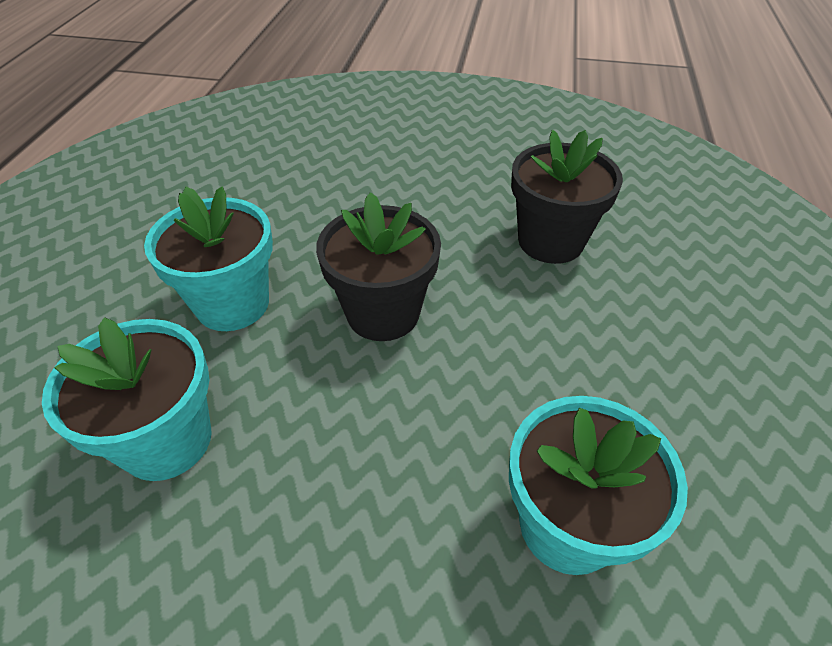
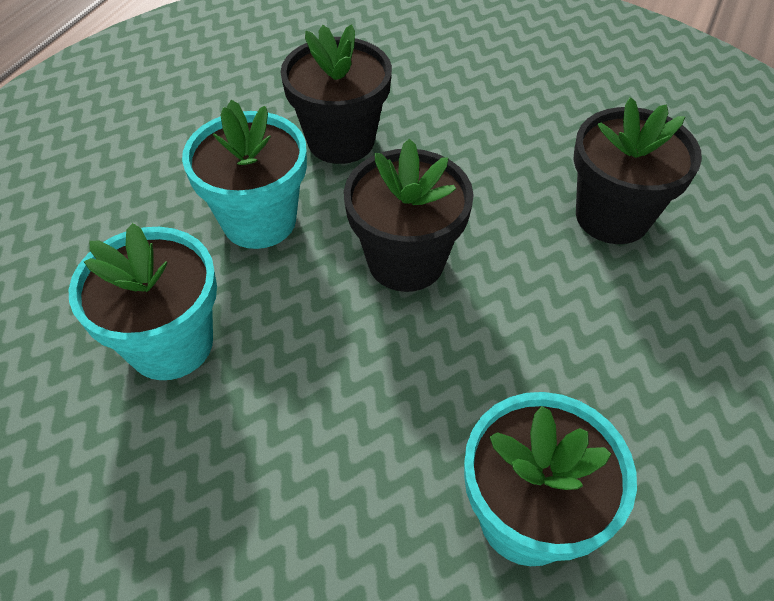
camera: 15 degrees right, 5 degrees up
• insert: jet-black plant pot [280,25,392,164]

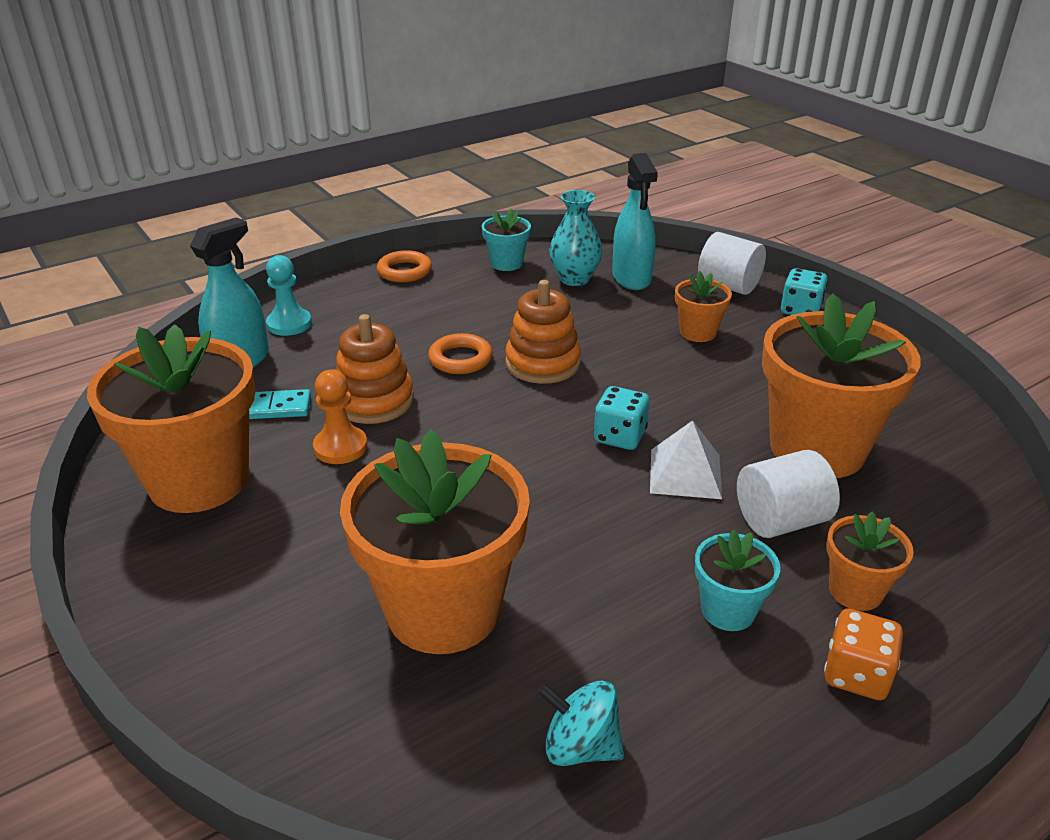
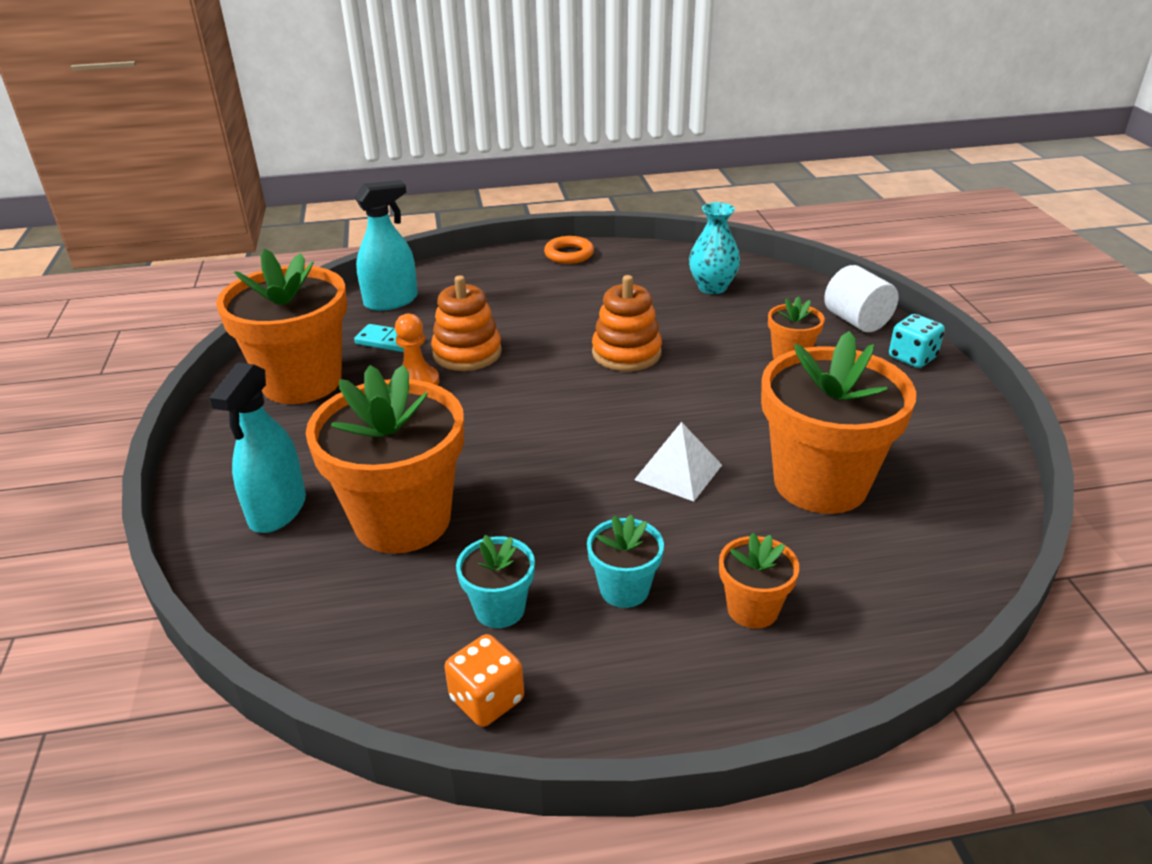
camera: 25 degrees right, 0 degrees up
• delete: aqua chess pawn [266,255,312,336]
• delete: bright orange hoop [428,333,493,374]
• move: aqua plant pot [481,208,531,271] to [456,535,535,628]
• delete: aqua toy top [537,681,624,766]
• delete: aqua die [594,386,649,450]
• move: aqua spray bottle [612,153,658,290] to [209,362,306,533]
• delete: snow-white cylinder shape [737,450,840,538]
• move: bright orange die [824,608,903,700] to [445,634,524,727]

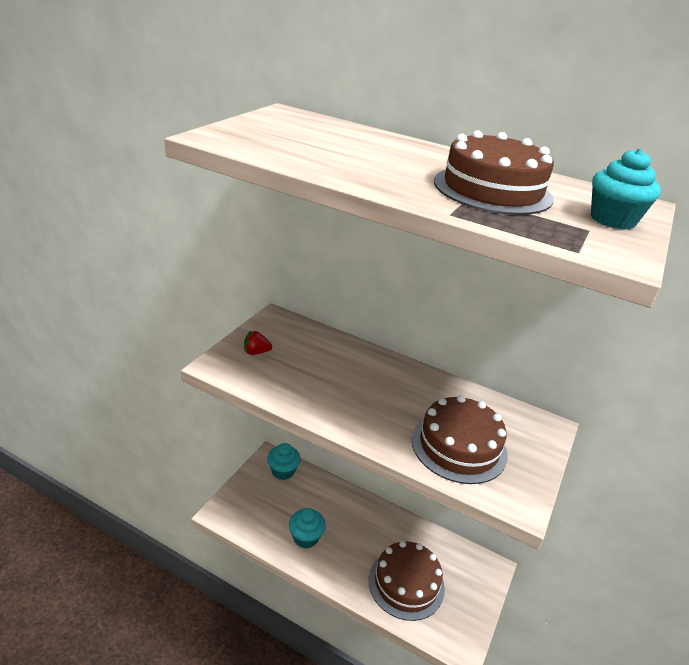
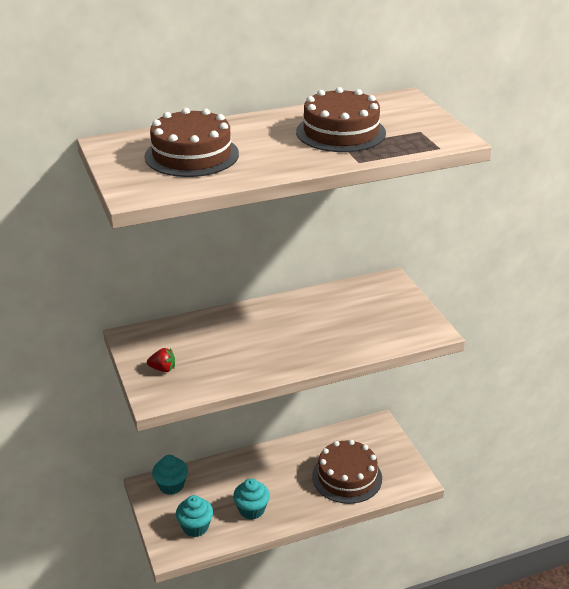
camera: 45 degrees left, 0 degrees up
• rotate: crimson strawberry [244,331,272,355] = [147,348,175,372] 120 degrees counterclockwise
• move: dark brown cake [412,395,507,484] to [144,108,239,177]
• move: aqua fairy cake [591,148,661,229] to [176,495,213,537]

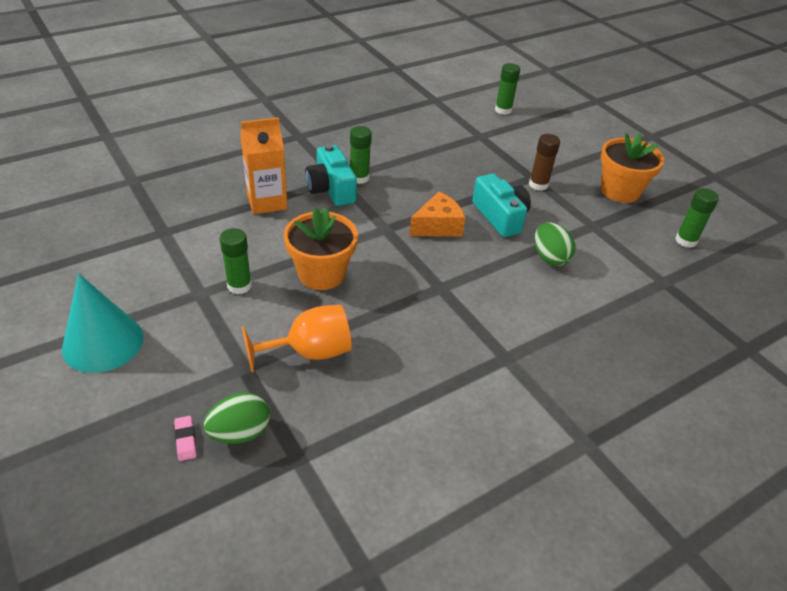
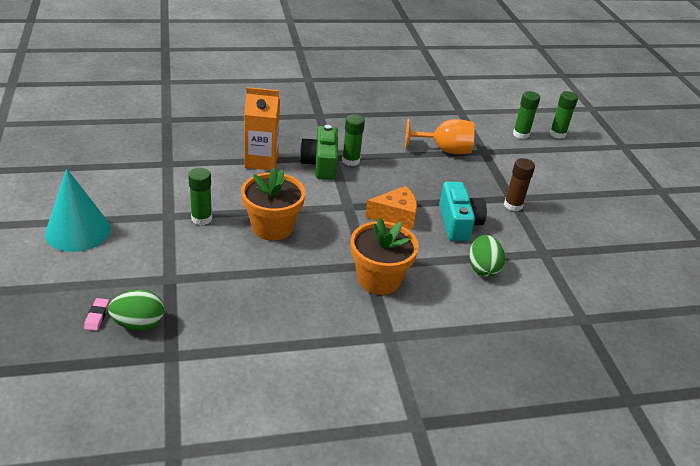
camera: 20 degrees right, 5 degrees down
• move: bright orange goblet [242,305,352,372] to [405,119,475,154]
• recolor: aqua photo camera [305,144,357,206] to emerald photo camera [300,125,338,179]
• move: bright orange plant pot [600,133,664,203] to [351,218,419,295]
• move: emerald glue stick [675,188,719,248] to [549,91,578,139]

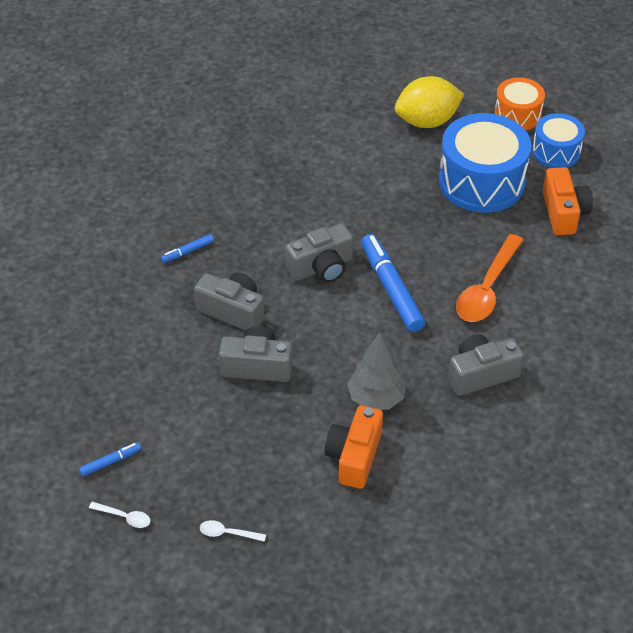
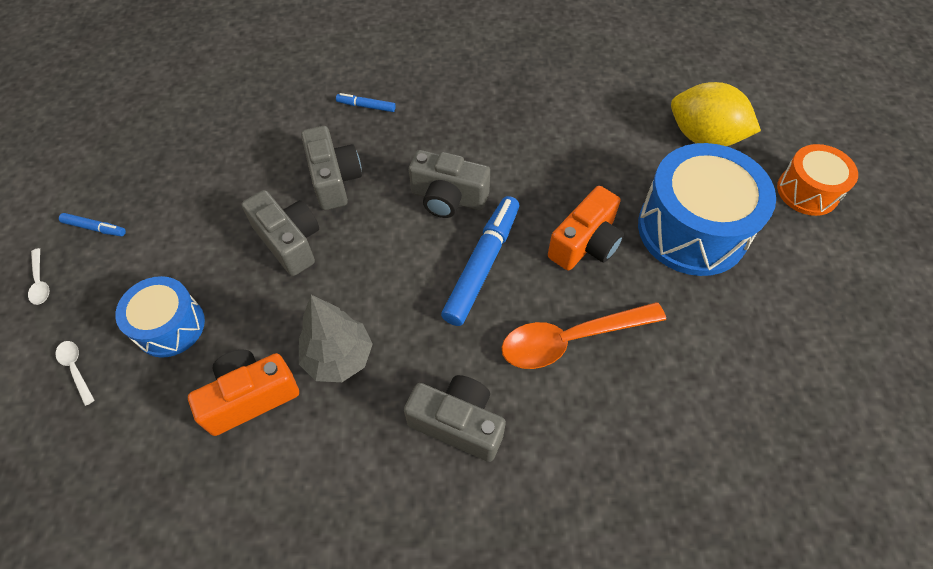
camera: 45 degrees right, 10 degrees up
• move: cobalt toy drum [532,113,585,168] to [115,276,205,358]
• move: bright orange photo camera [543,167,593,235] to [548,186,624,271]

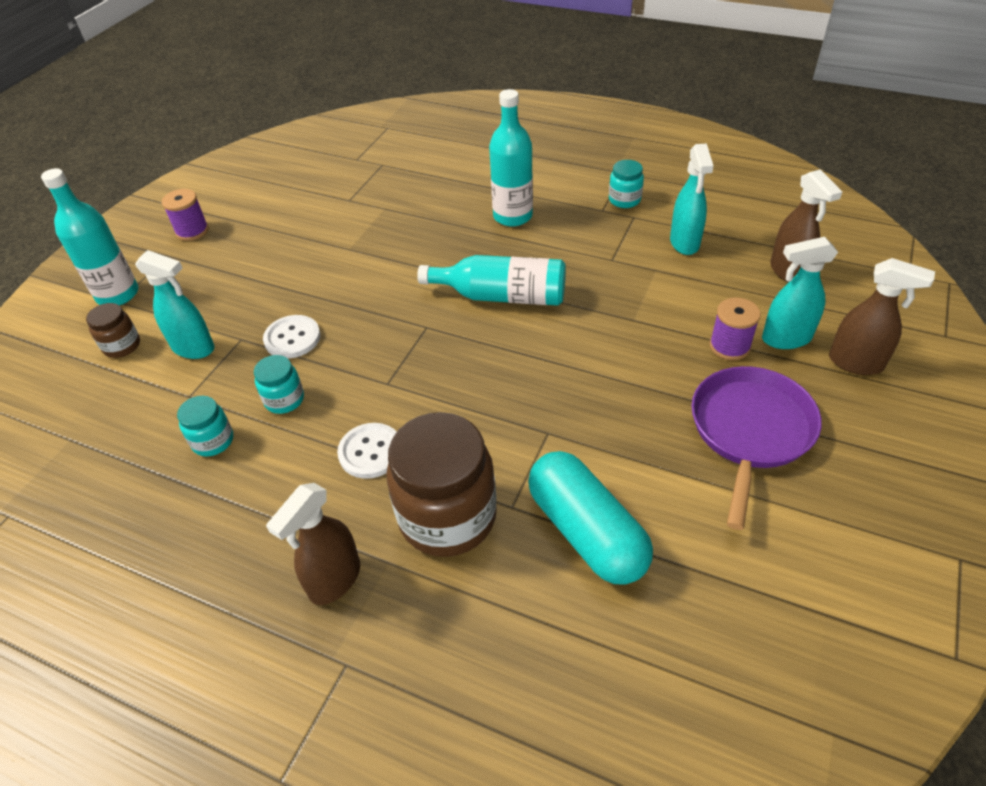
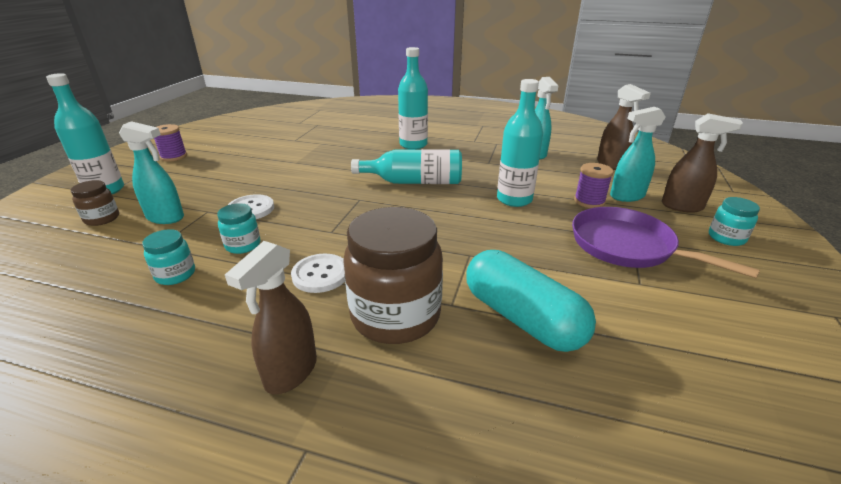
camera: 10 degrees left, 15 degrees down
• move: aqua jar [609,160,644,208] to [709,197,760,246]
• rotate: violet skillet [691,366,822,530] = [572,207,760,278] 60 degrees counterclockwise
• insert: aqua flask [497,79,543,207]

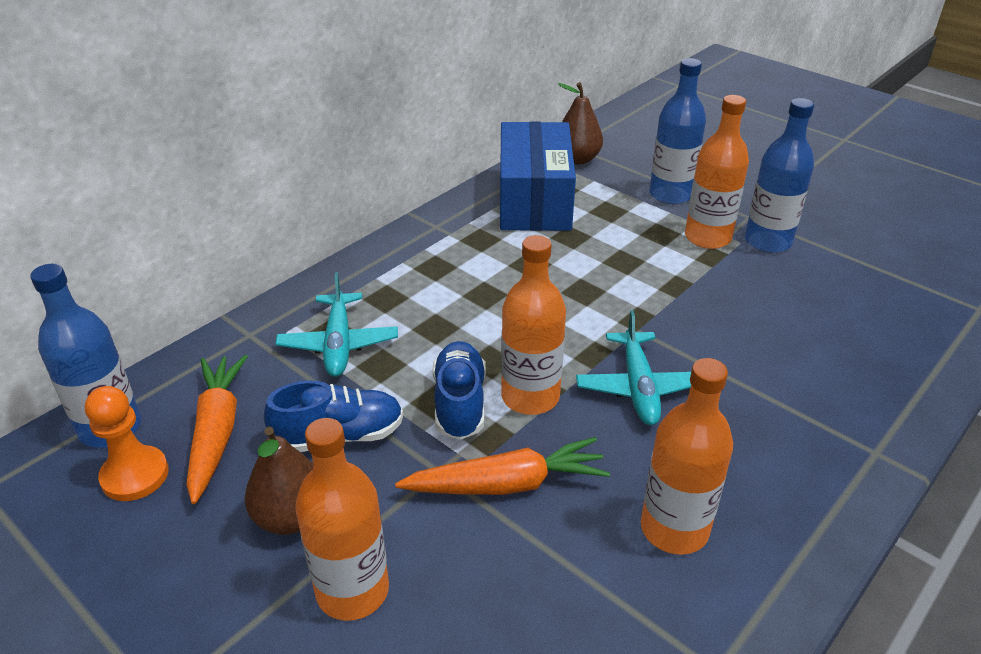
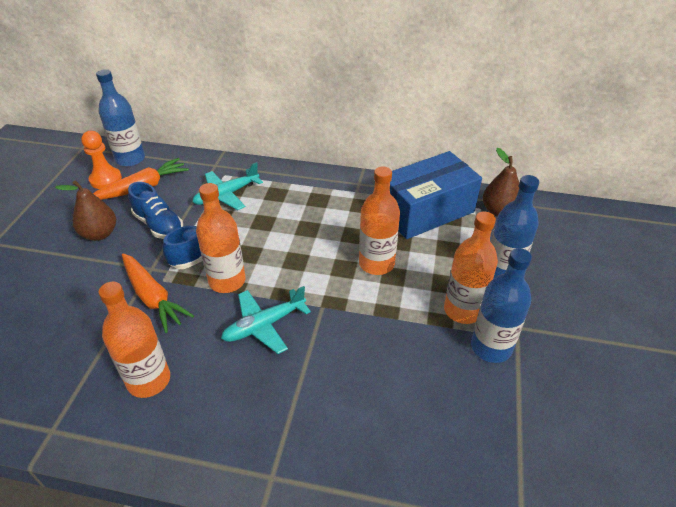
camera: 60 degrees right, 5 degrees up
• move: bright orange flask [295,418,389,621] to [359,166,400,275]

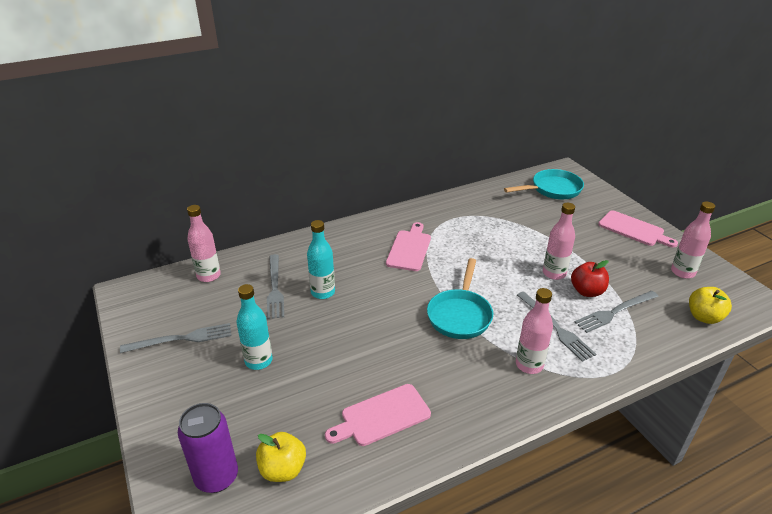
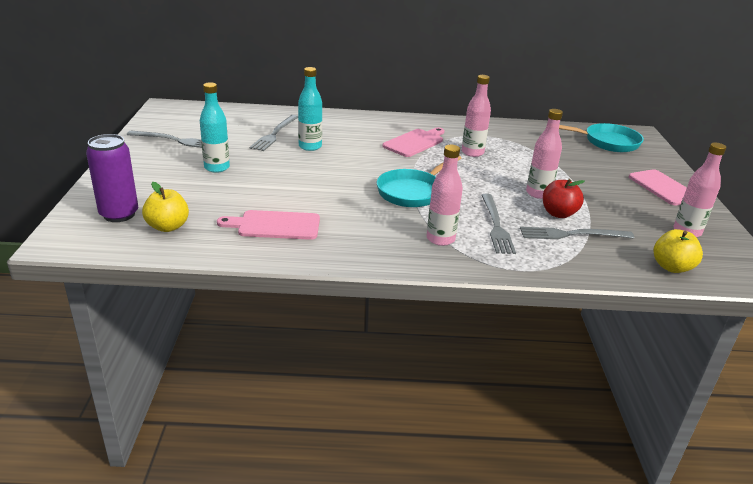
camera: 25 degrees right, 5 degrees down
• move: rose-pink flask [187,205,221,282] to [462,75,491,157]

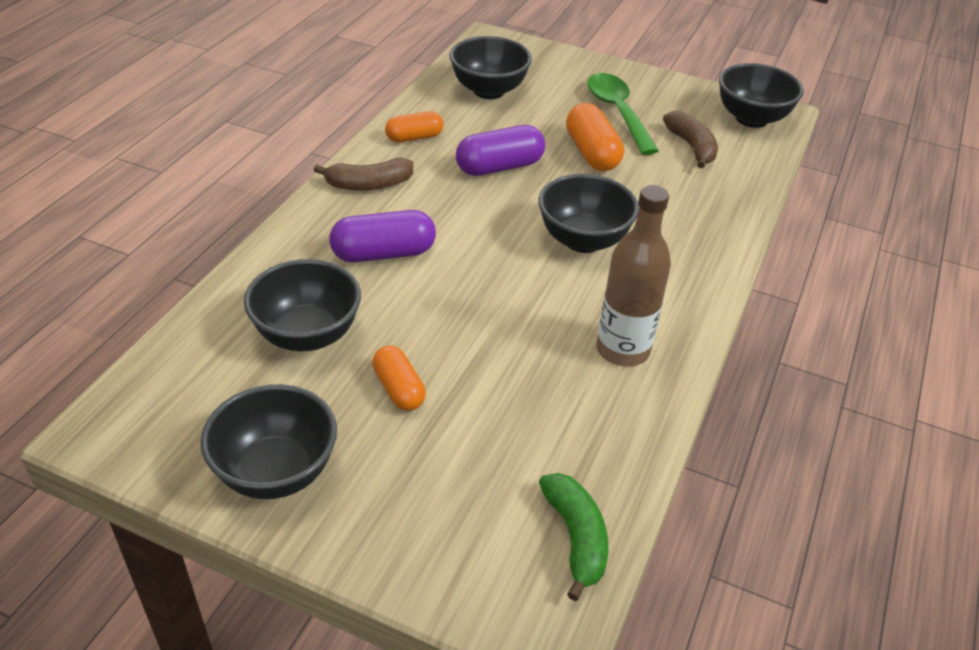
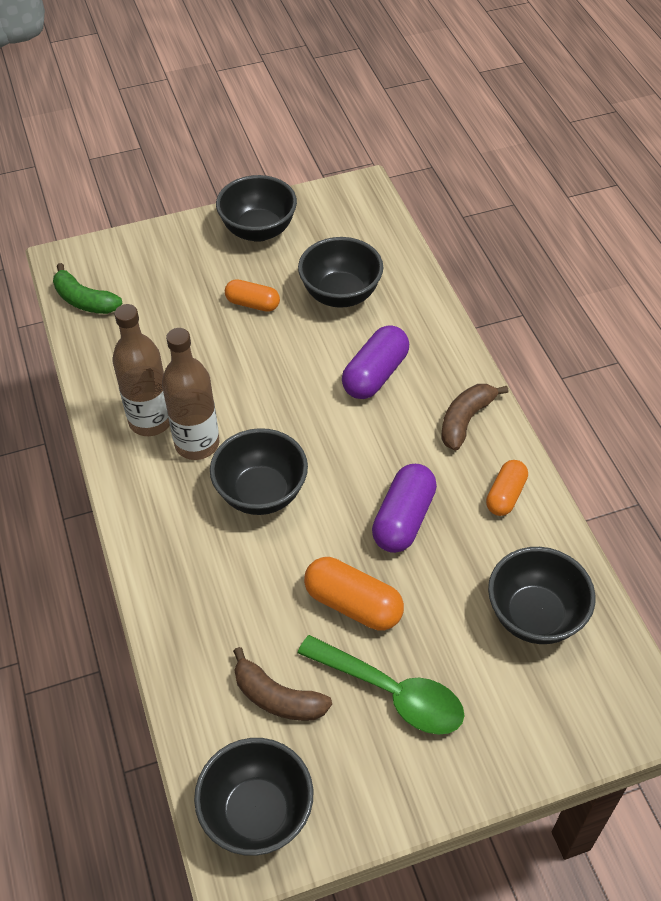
camera: 140 degrees right, 10 degrees up
• insert: dark brown flask [162,328,220,460]

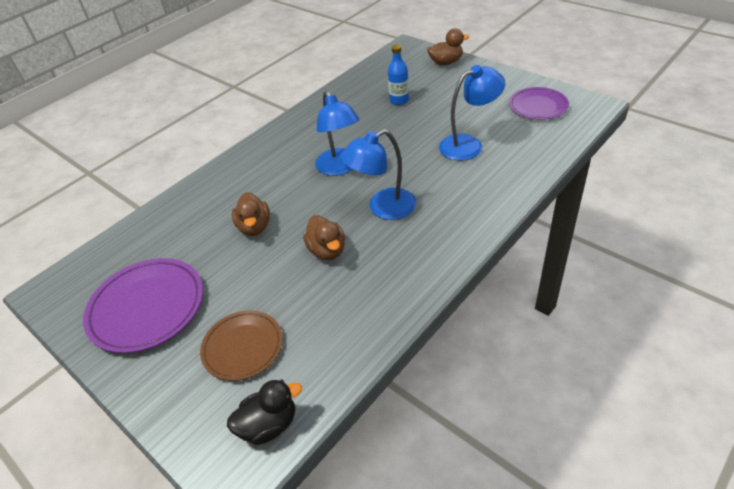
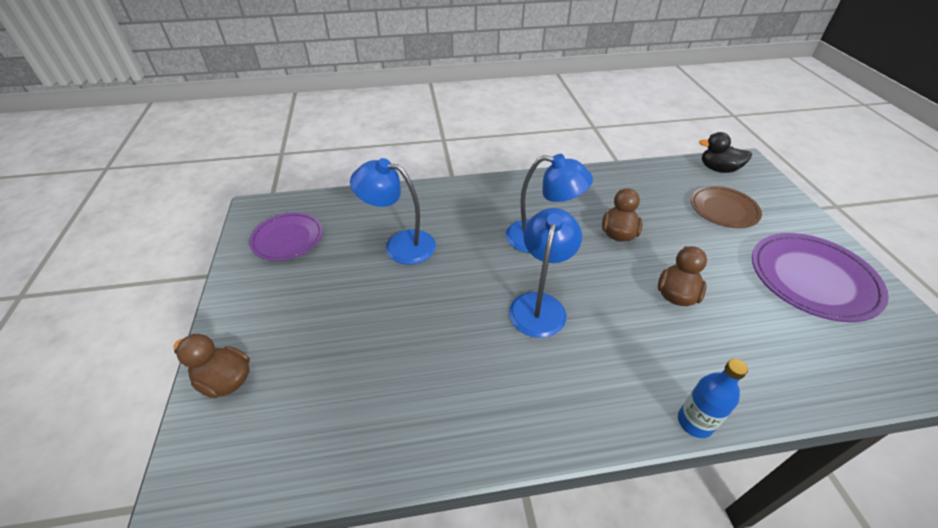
camera: 145 degrees left, 0 degrees up
• move: cobalt flask [388,45,409,105] to [678,359,748,438]

